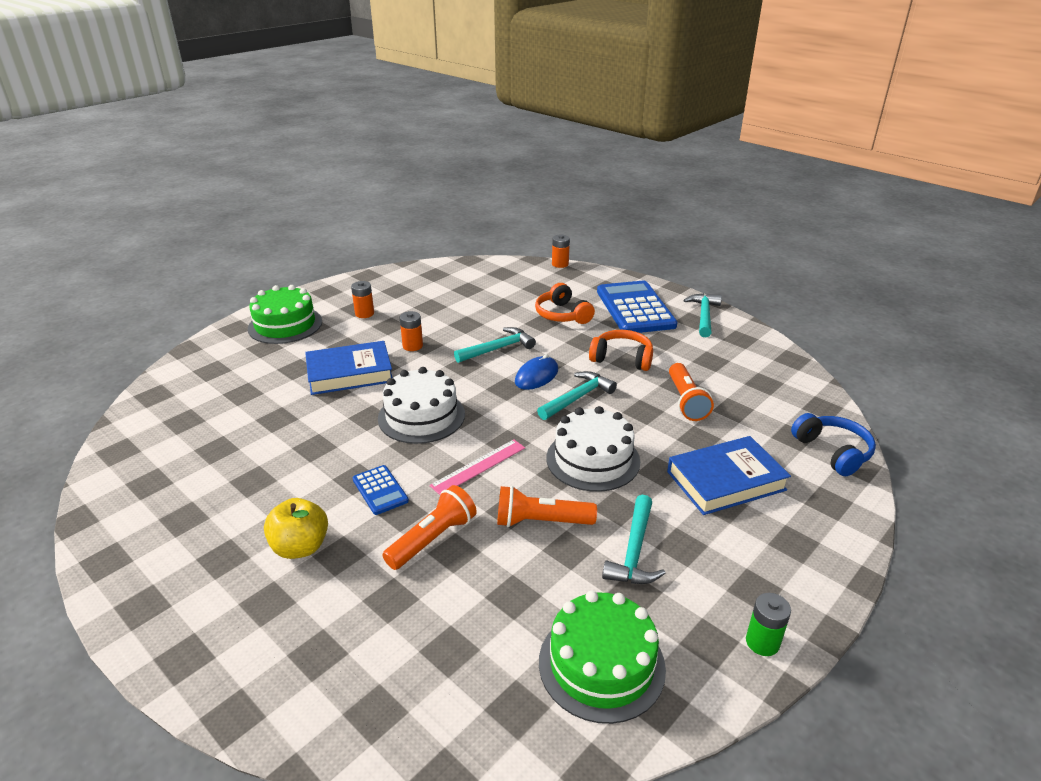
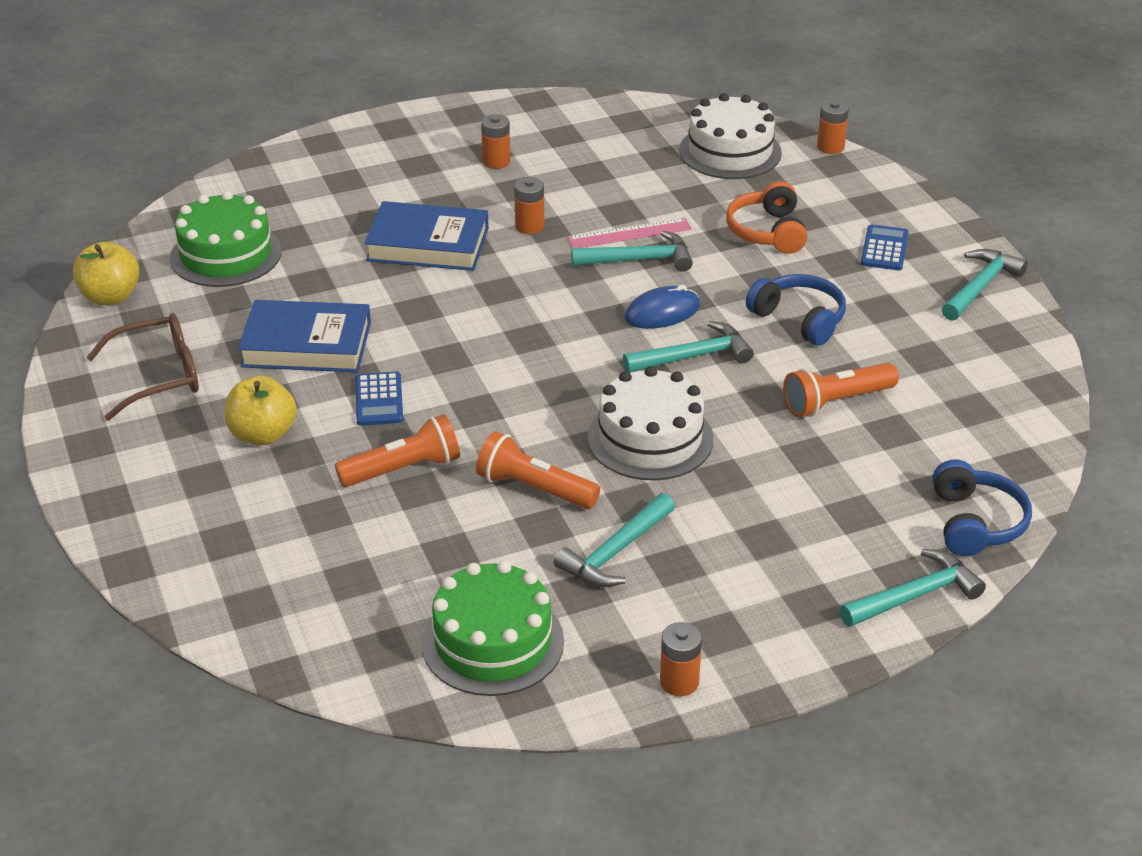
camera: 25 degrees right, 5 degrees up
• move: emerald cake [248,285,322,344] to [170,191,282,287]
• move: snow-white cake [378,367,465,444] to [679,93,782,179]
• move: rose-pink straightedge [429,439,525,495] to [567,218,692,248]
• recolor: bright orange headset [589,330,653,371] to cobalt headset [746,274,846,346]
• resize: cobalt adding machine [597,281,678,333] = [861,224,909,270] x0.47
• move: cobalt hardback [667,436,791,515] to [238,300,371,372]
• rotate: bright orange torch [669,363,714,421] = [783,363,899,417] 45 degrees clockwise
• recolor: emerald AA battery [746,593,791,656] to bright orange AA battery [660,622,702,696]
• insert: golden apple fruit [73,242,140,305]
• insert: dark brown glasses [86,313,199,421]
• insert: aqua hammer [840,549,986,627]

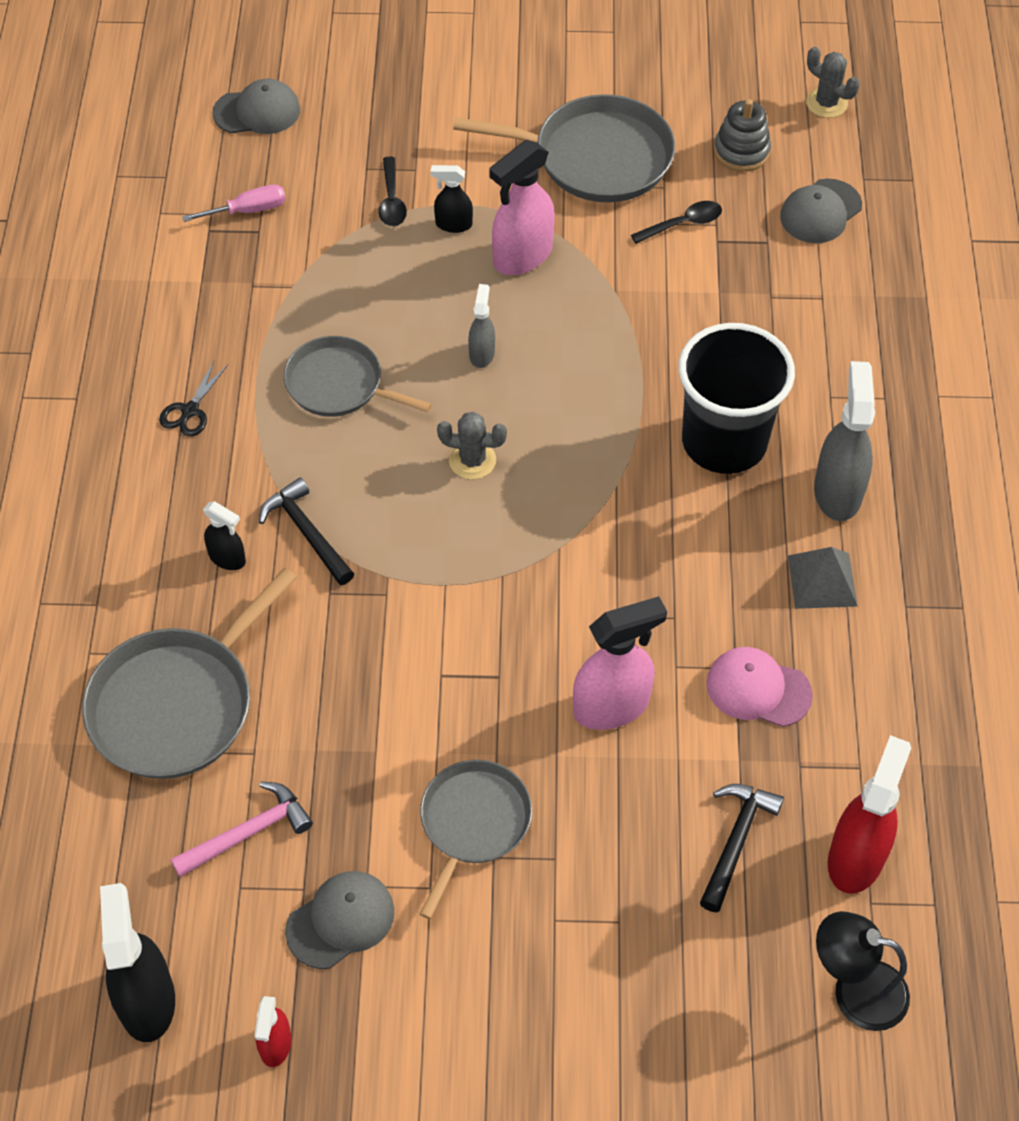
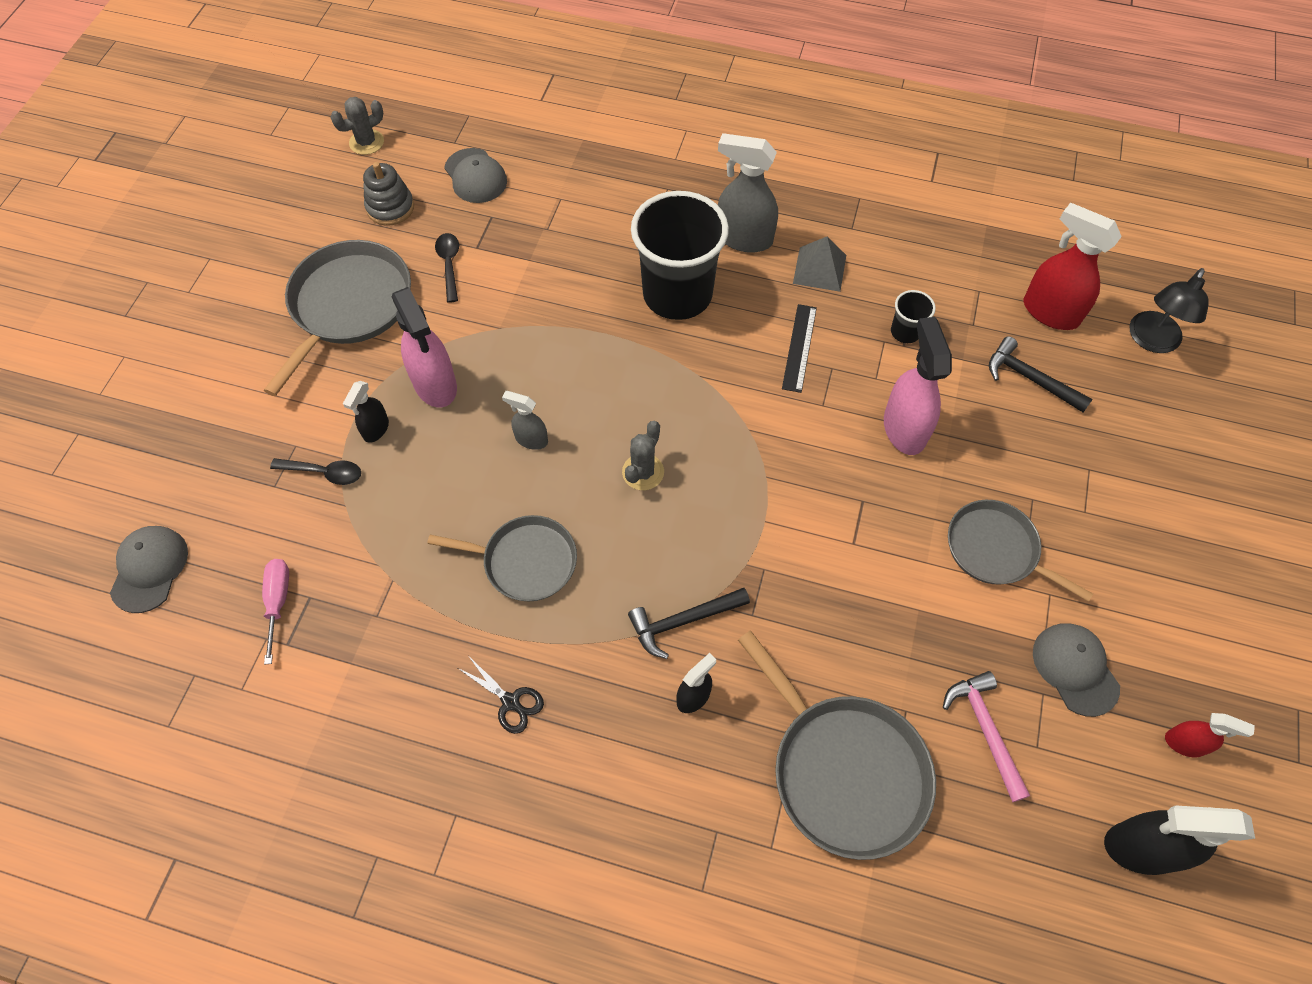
camera: 75 degrees left, 5 degrees up
• rotate: ash-grey skillet [284,336,432,417] = [427,515,577,601] 120 degrees counterclockwise
• replace: rose-pink peaked cap [706,647,813,727] to jet-black beaker [891,290,936,343]
• insert: jet-black straightedge [782,304,817,393]

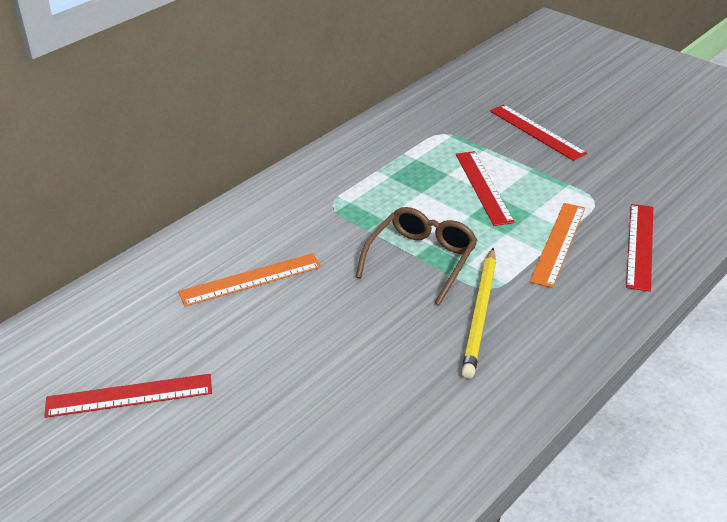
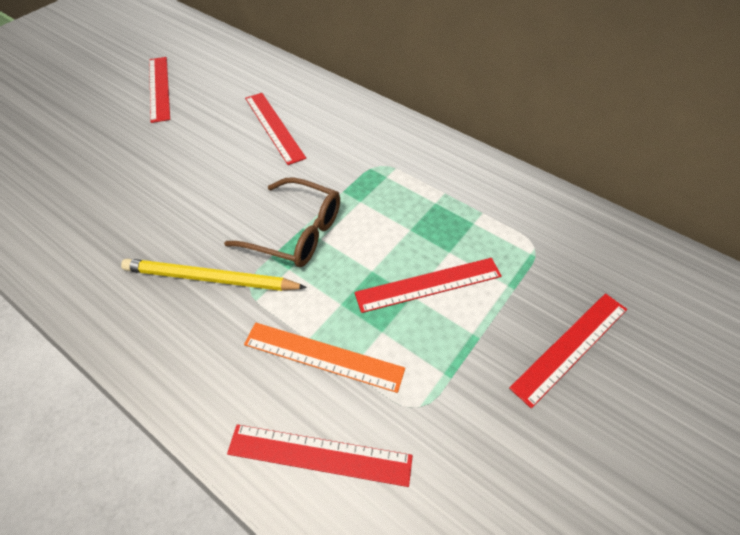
camera: 85 degrees right, 15 degrees up
• recolor: bright orange straightedge [178,253,321,306] to crimson straightedge [245,93,306,165]

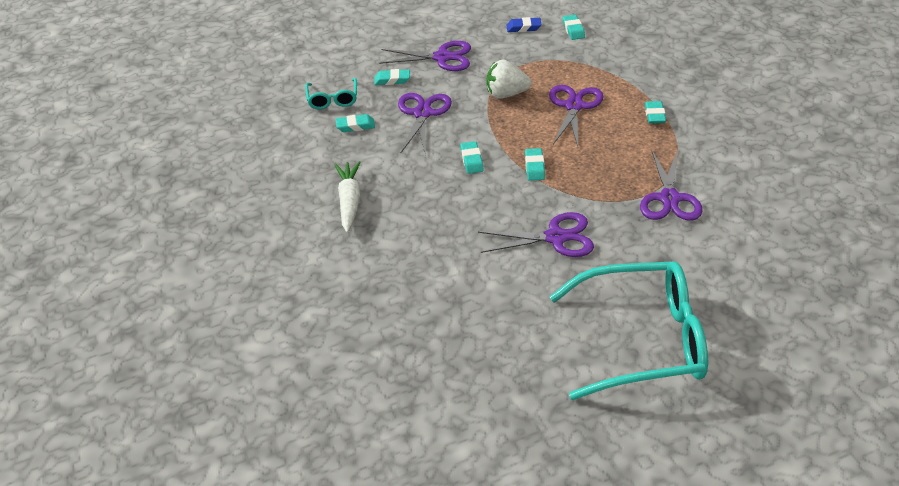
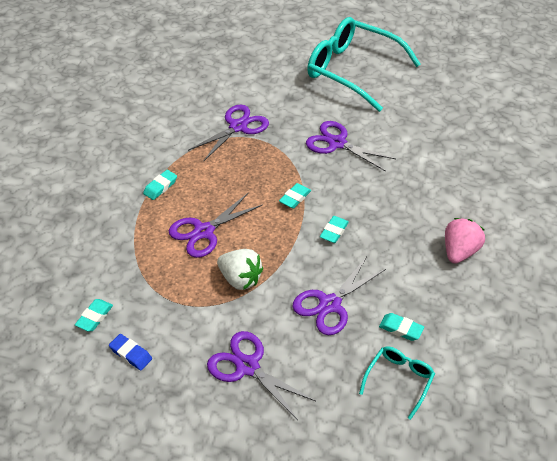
camera: 145 degrees left, 5 degrees up
• replace: snow-white root vegetable [334,161,361,233] to rose-pink strawberry [445,218,485,264]
• delete: aqua gum eraser [374,69,410,85]

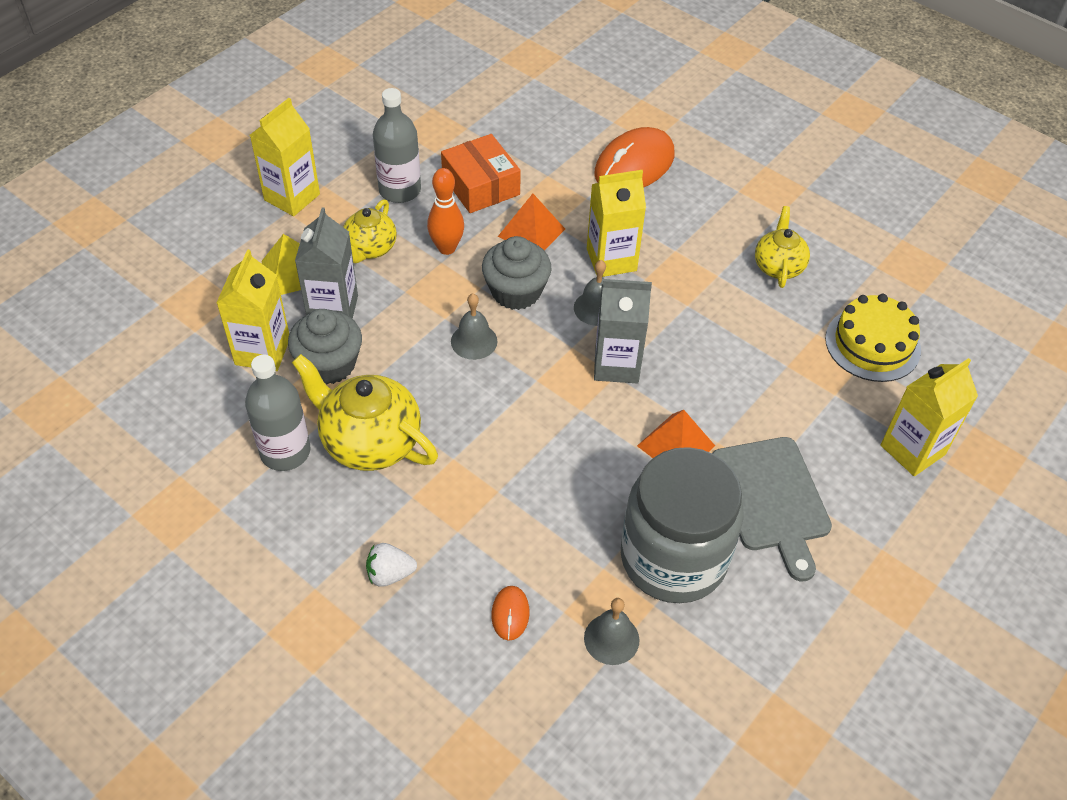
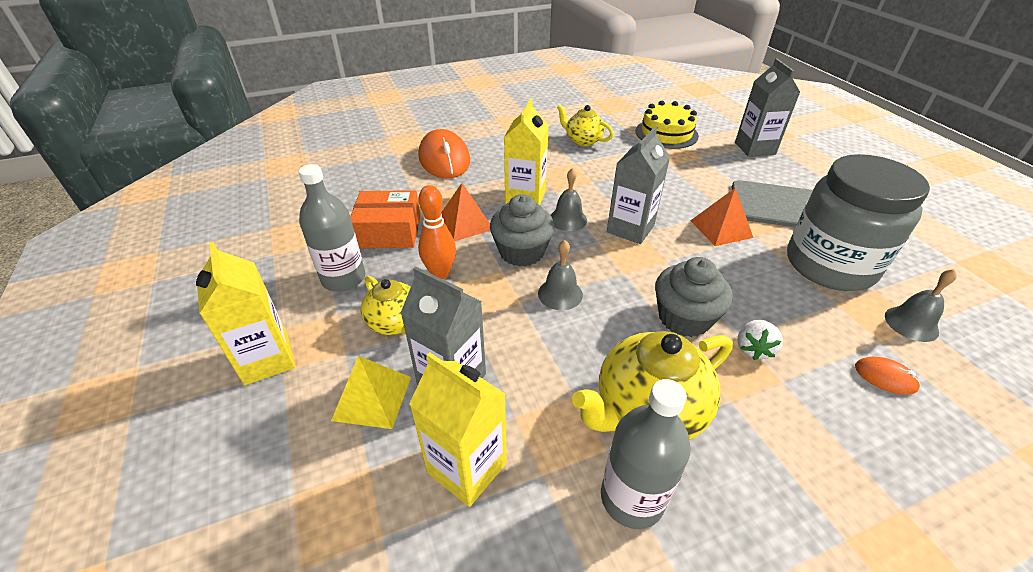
camera: 60 degrees left, 10 degrees down
• move: ash-grey fairy cake [288,309,362,384] to [655,257,733,337]
• move: snow-white strawberry [366,543,417,587] to [737,319,783,360]
• recolor: golden carton [881,358,978,476] to ash-grey carton [735,58,801,157]

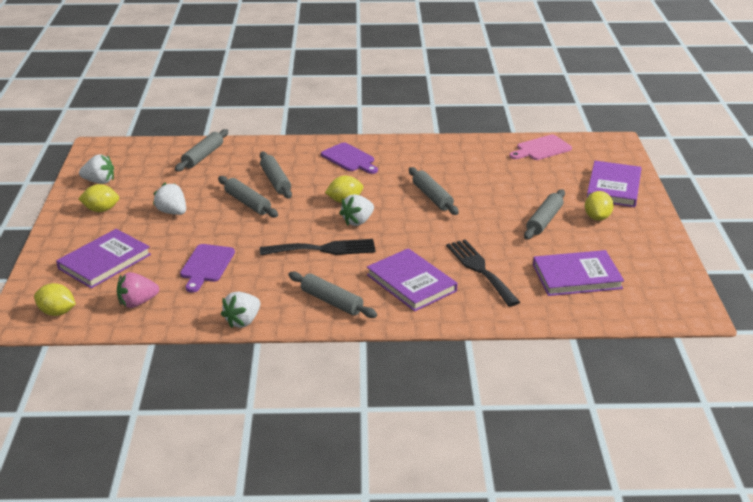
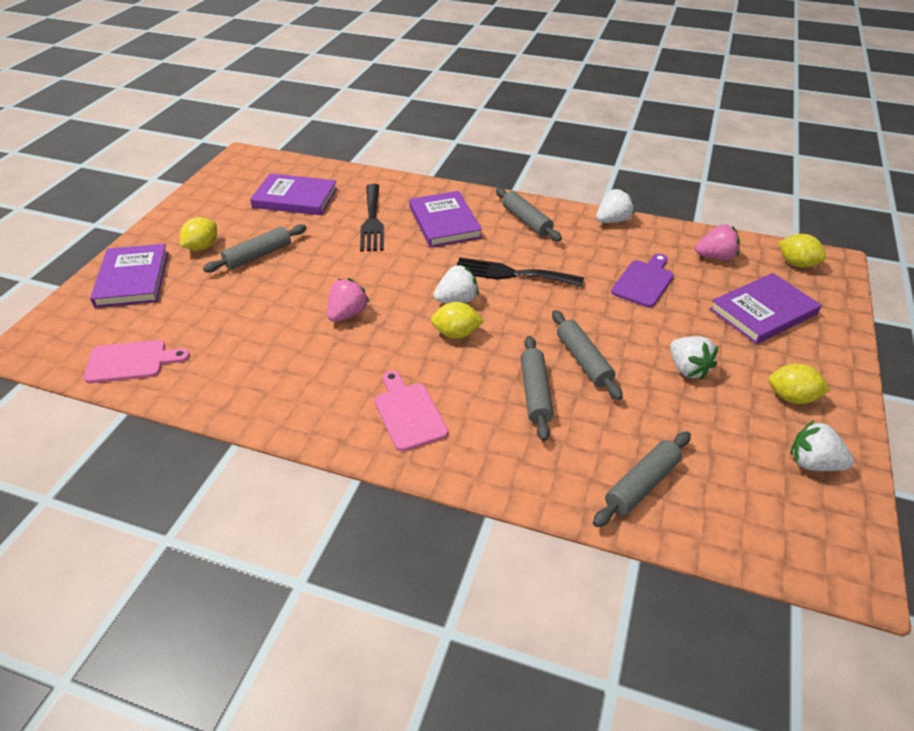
camera: 160 degrees left, 10 degrees up
• recolor: violet bread board [321,143,378,174] to rose-pink bread board [375,371,448,451]
• replace: ash-grey dough roller [409,167,459,215] to rose-pink strawberry [327,278,370,322]
• rotate: violet hardback [587,161,642,207] = [90,244,169,308] 45 degrees counterclockwise

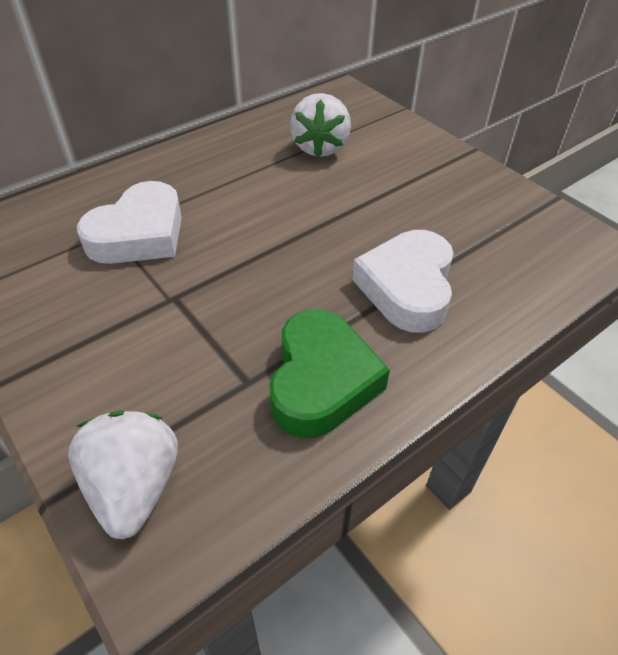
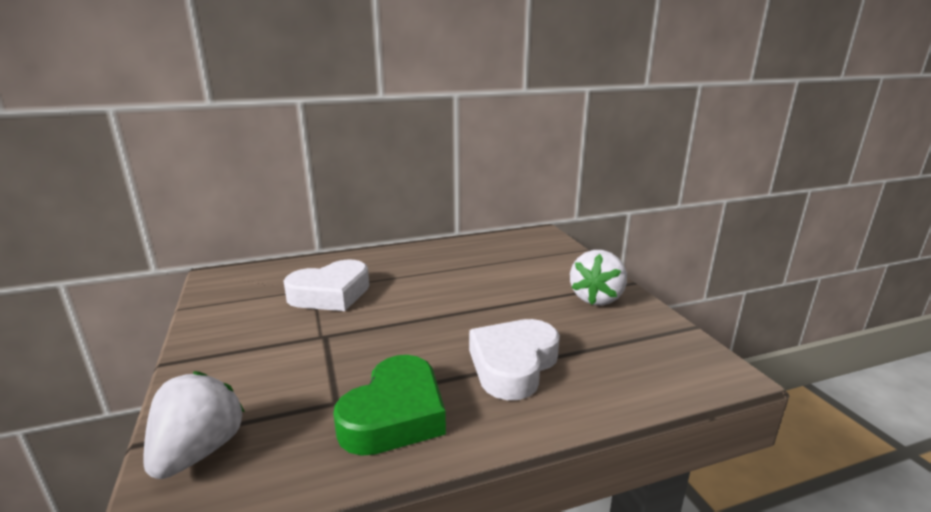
camera: 20 degrees right, 25 degrees down
• move: snow-white strawberry [290,93,351,157] to [570,250,627,306]

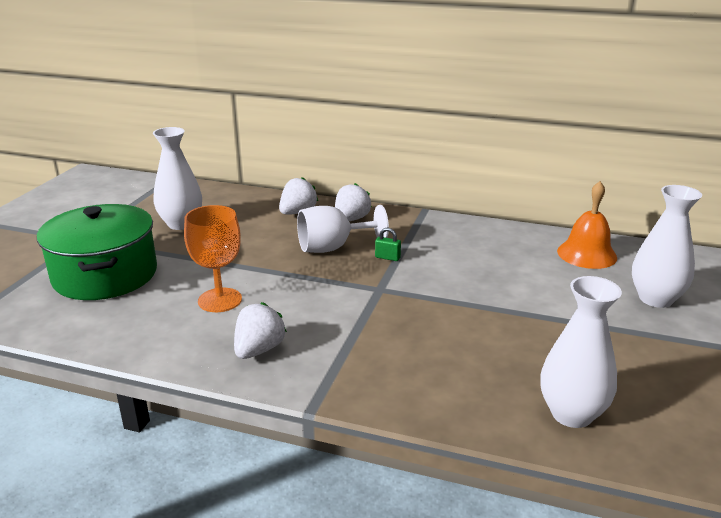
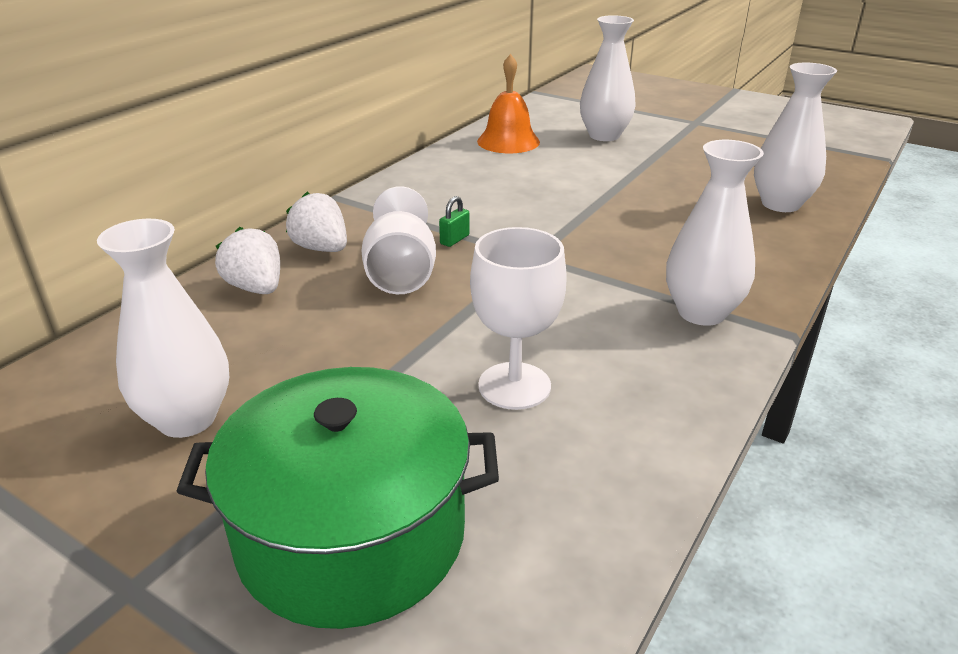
camera: 75 degrees left, 5 degrees up
• recolor: bright orange goblet [184,205,242,312] to snow-white goblet [470,227,567,410]
• delete: snow-white strawberry [234,302,287,359]
• insert: snow-white flower vase [666,140,764,326]

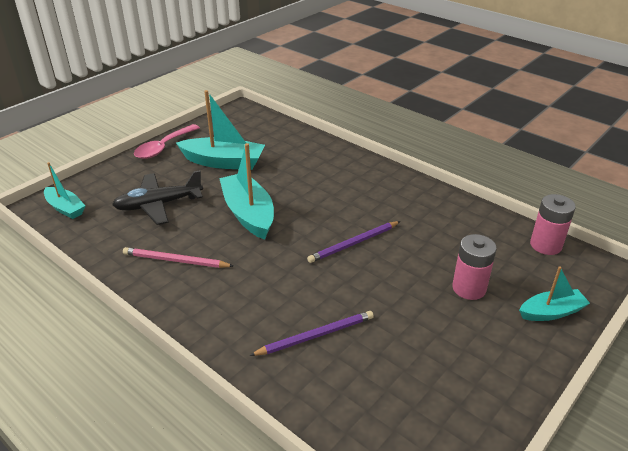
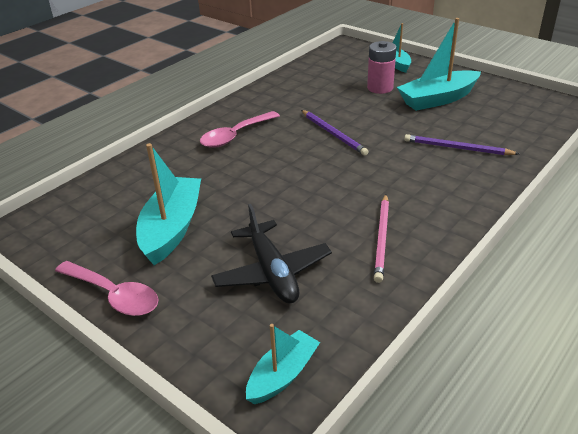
camera: 90 degrees left, 0 degrees up
• move: aqua boat [219,143,274,240] to [397,18,481,111]
• rotate: violet lead pencil [249,311,374,356] = [404,134,519,155] 45 degrees counterclockwise
• delete: rose-pink AA battery [530,194,576,255]
• insert: rose-pink spoon [200,111,280,148]

